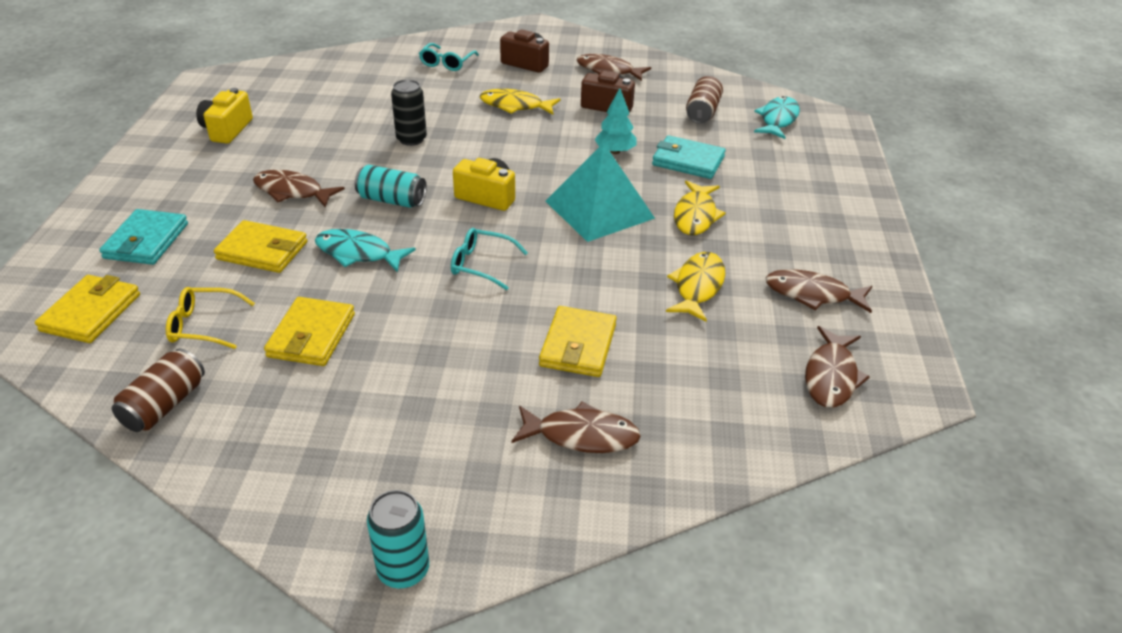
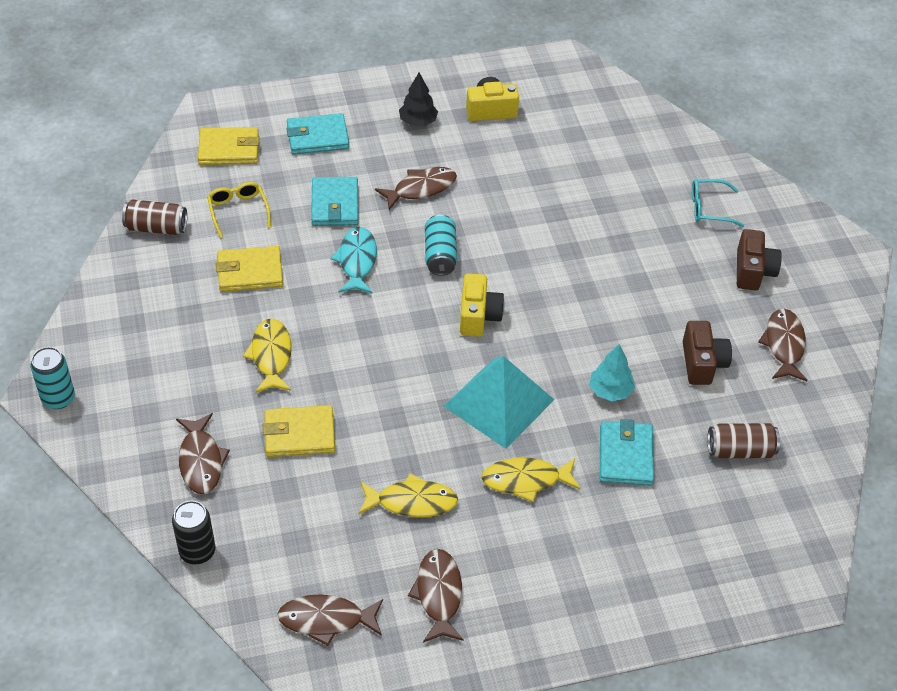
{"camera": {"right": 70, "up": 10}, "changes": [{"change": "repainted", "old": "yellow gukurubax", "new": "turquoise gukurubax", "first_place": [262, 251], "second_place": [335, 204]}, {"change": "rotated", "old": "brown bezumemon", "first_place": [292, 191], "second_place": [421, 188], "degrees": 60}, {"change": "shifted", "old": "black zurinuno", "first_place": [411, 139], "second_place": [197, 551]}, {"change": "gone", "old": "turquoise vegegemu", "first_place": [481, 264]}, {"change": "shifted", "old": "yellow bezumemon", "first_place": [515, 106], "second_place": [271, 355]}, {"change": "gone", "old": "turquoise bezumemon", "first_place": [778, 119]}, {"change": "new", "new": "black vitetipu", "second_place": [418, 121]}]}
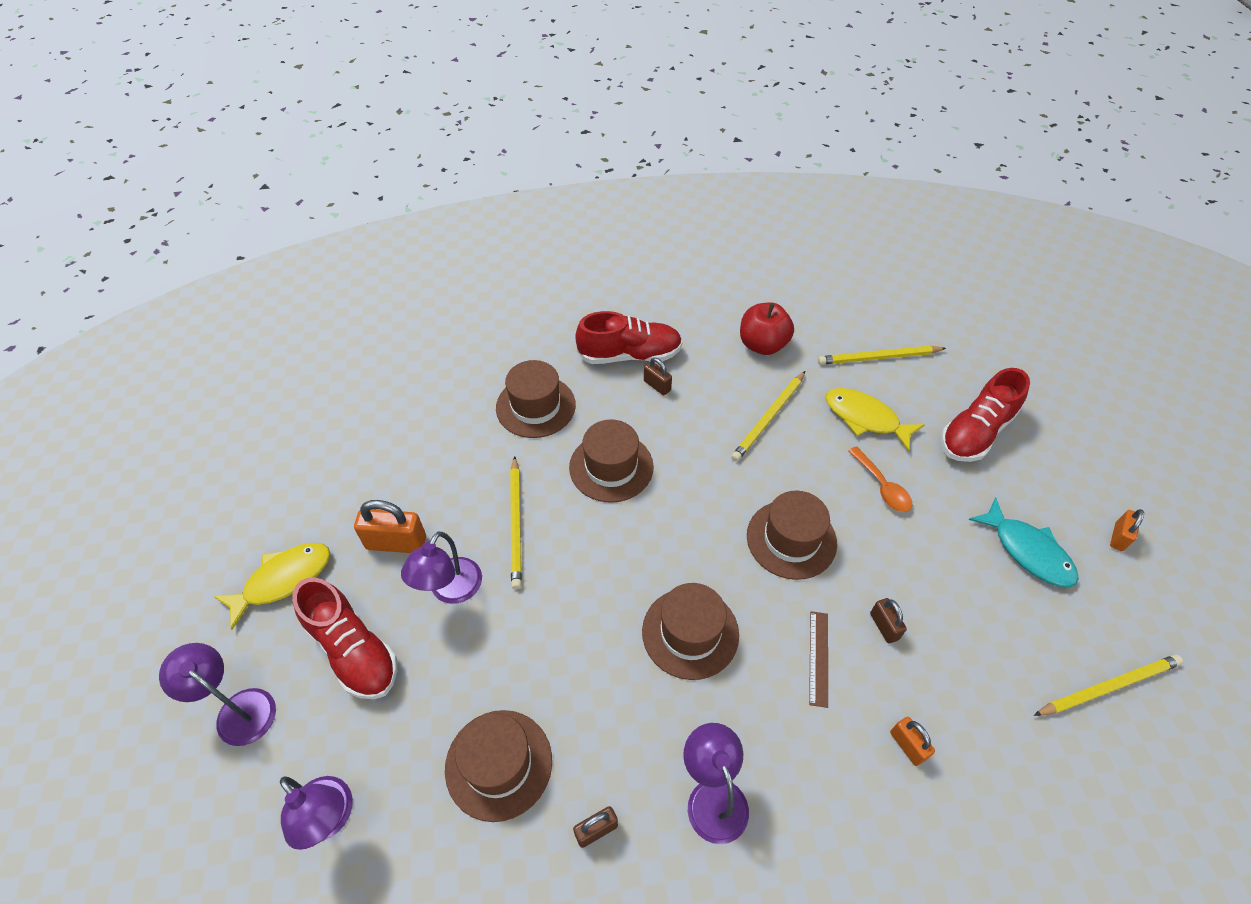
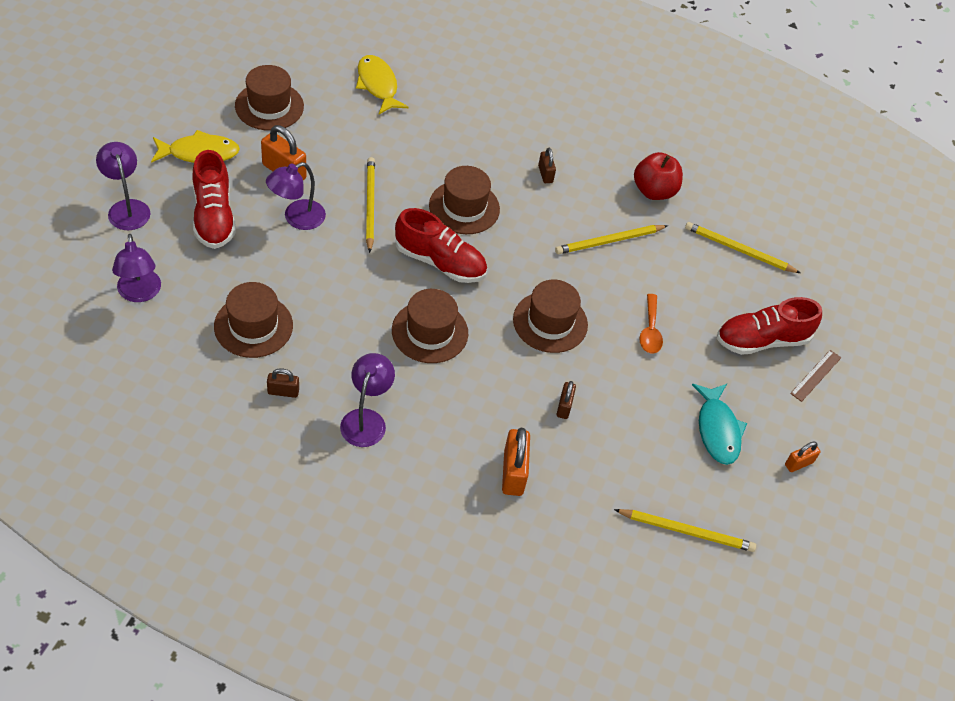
{"camera": {"right": 25, "up": 0}, "changes": [{"change": "shifted", "old": "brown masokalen", "first_place": [535, 406], "second_place": [269, 106]}, {"change": "rotated", "old": "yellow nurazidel", "first_place": [516, 524], "second_place": [370, 205], "degrees": 150}, {"change": "shifted", "old": "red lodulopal", "first_place": [630, 355], "second_place": [440, 262]}, {"change": "shifted", "old": "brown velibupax", "first_place": [819, 658], "second_place": [816, 375]}, {"change": "shifted", "old": "yellow bezumemon", "first_place": [865, 418], "second_place": [378, 85]}, {"change": "scaled", "old": "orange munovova", "first_place": [907, 745], "second_place": [513, 473], "factor": 1.73}]}
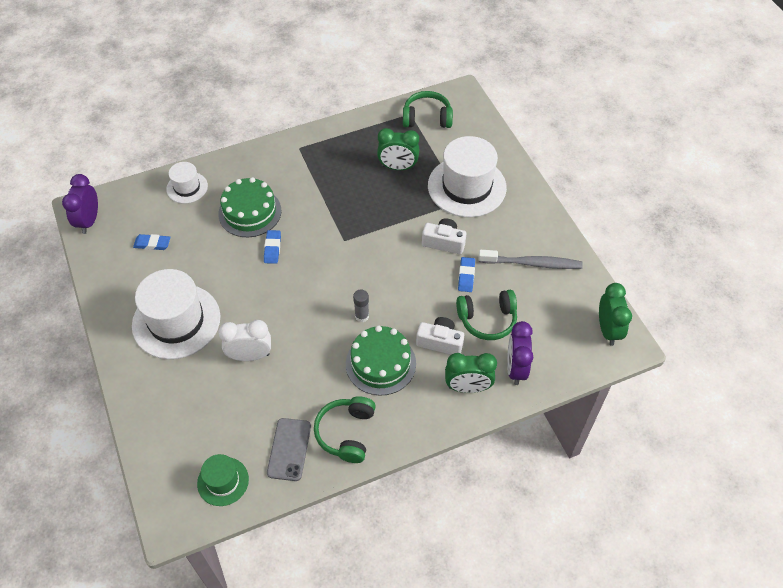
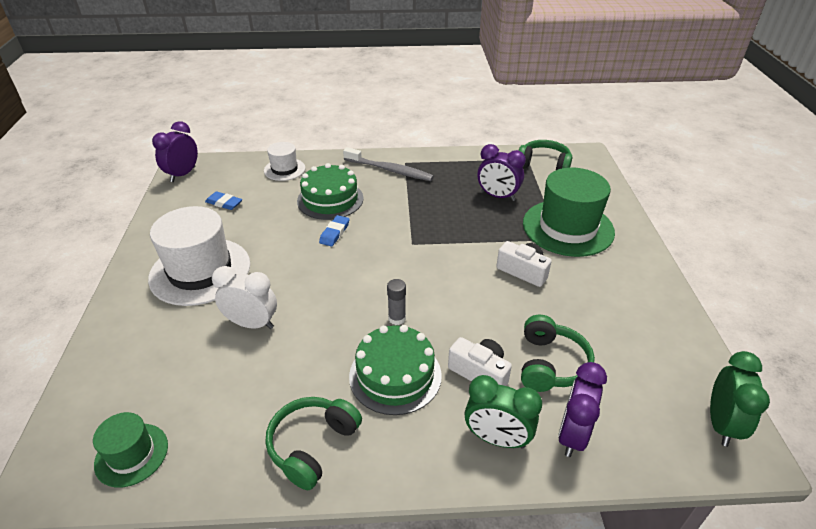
{"camera": {"right": 20, "up": -15}, "changes": [{"change": "gone", "old": "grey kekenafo", "first_place": [289, 449]}, {"change": "repainted", "old": "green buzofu", "new": "purple buzofu", "first_place": [398, 167], "second_place": [497, 196]}, {"change": "repainted", "old": "white masokalen", "new": "green masokalen", "first_place": [467, 186], "second_place": [568, 227]}, {"change": "rotated", "old": "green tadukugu", "first_place": [487, 319], "second_place": [550, 364], "degrees": -90}, {"change": "gone", "old": "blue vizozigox", "first_place": [466, 276]}, {"change": "shifted", "old": "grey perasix", "first_place": [532, 263], "second_place": [390, 170]}]}
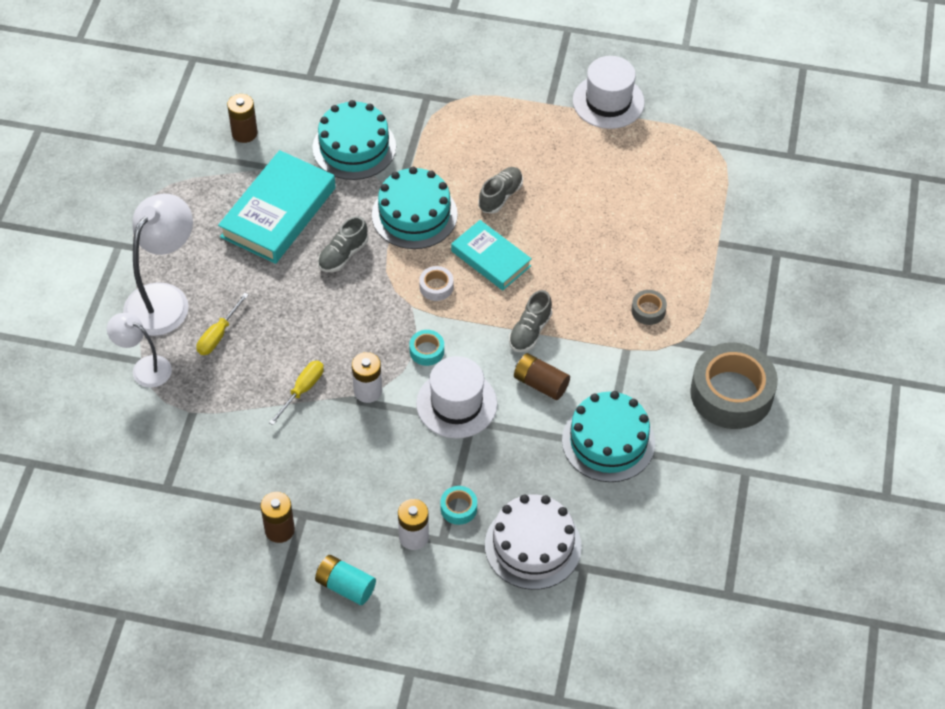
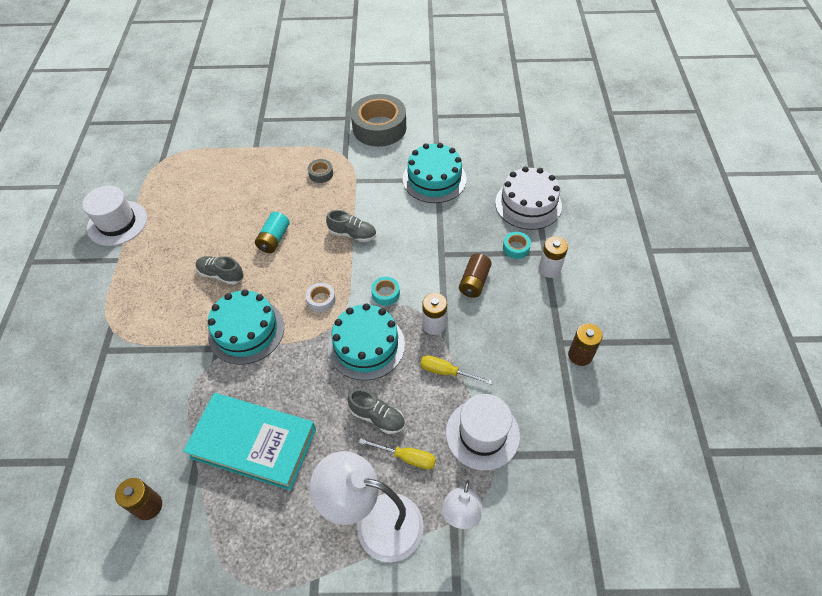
{"camera": {"right": -100, "up": 0}, "changes": [{"change": "shifted", "old": "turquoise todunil", "first_place": [354, 147], "second_place": [366, 345]}, {"change": "shifted", "old": "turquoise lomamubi", "first_place": [345, 586], "second_place": [274, 239]}, {"change": "shifted", "old": "grey lodulopal", "first_place": [343, 255], "second_place": [377, 417]}, {"change": "shifted", "old": "white masokalen", "first_place": [456, 404], "second_place": [482, 434]}, {"change": "gone", "old": "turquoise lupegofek", "first_place": [491, 258]}, {"change": "shifted", "old": "brown lomamubi", "first_place": [540, 383], "second_place": [474, 282]}]}
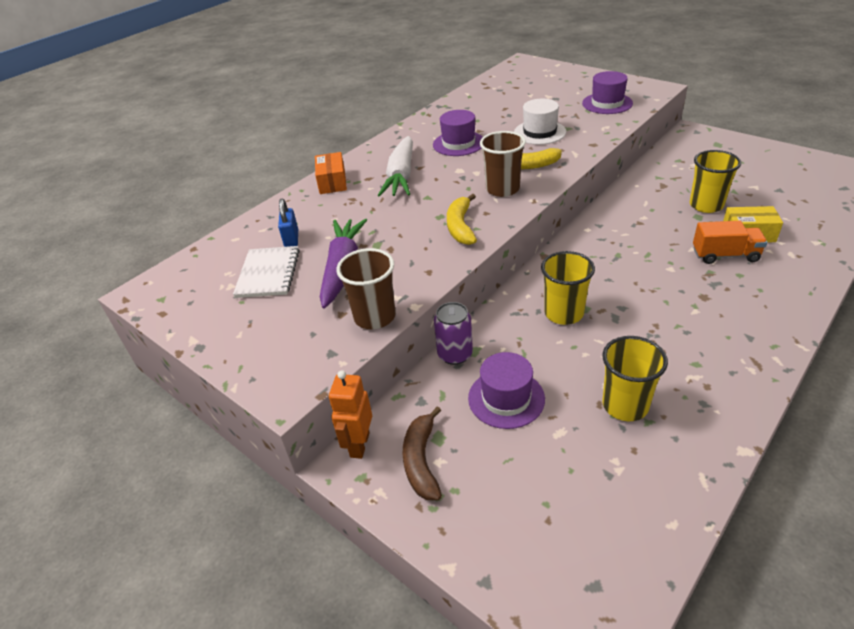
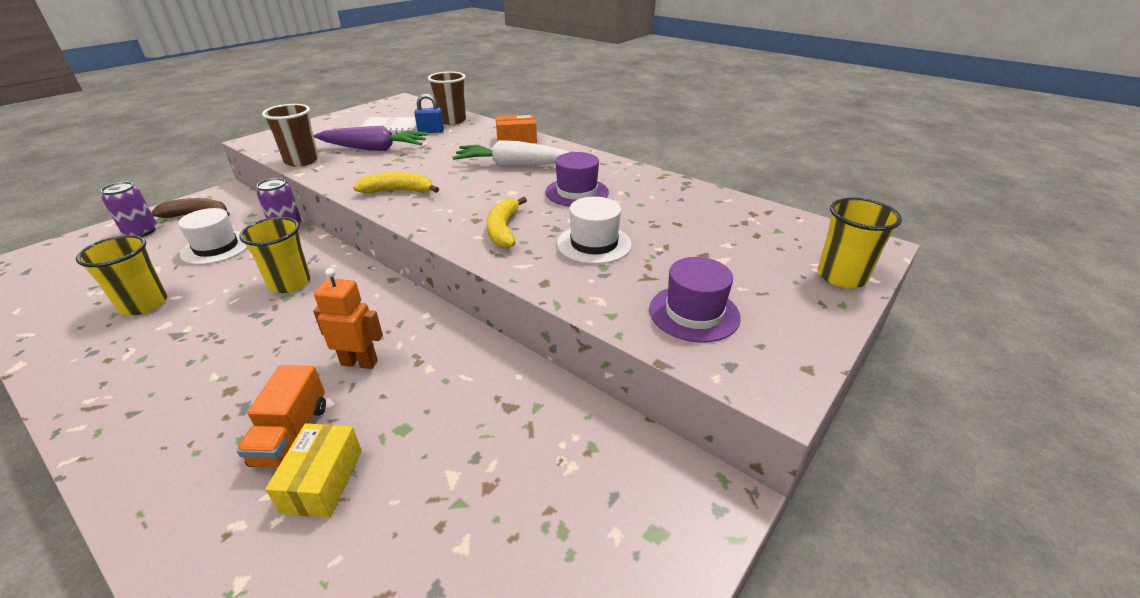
{"camera": {"right": 85, "up": -5}, "changes": [{"change": "shifted", "old": "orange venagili", "first_place": [359, 445], "second_place": [359, 362]}, {"change": "repainted", "old": "purple masokalen", "new": "white masokalen", "first_place": [506, 398], "second_place": [216, 247]}, {"change": "shifted", "old": "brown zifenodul", "first_place": [502, 189], "second_place": [452, 120]}, {"change": "shifted", "old": "yellow zifenodul", "first_place": [706, 205], "second_place": [841, 277]}, {"change": "new", "new": "purple zurinuno", "second_place": [141, 232]}]}
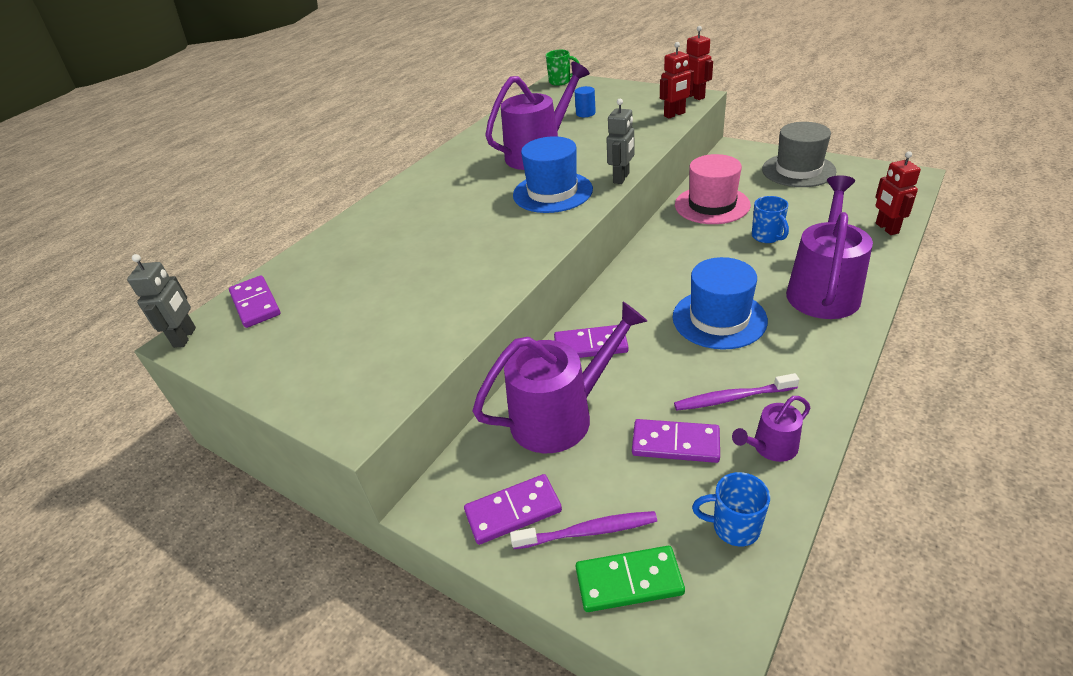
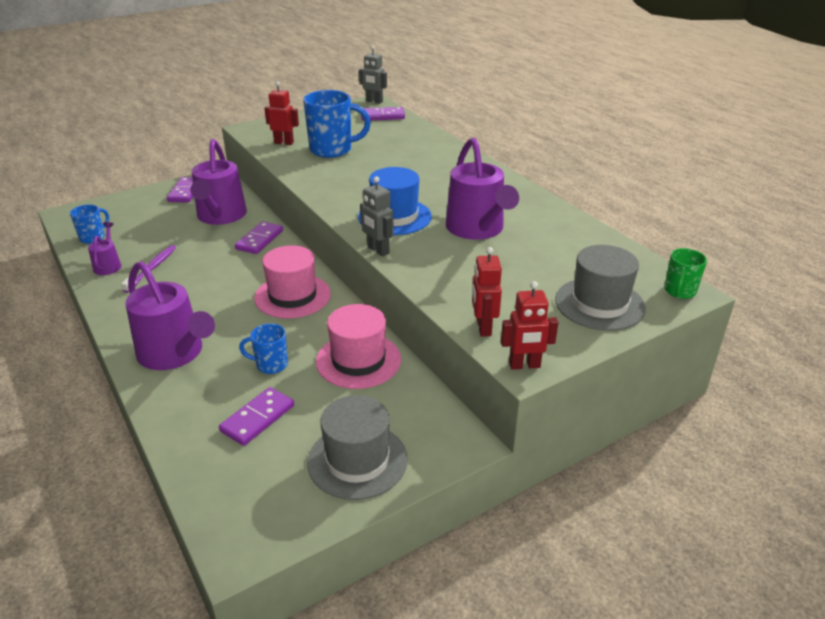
{"camera": {"right": 110, "up": -5}, "changes": [{"change": "gone", "old": "purple perasix", "first_place": [588, 531]}, {"change": "gone", "old": "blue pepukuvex", "first_place": [585, 113]}, {"change": "gone", "old": "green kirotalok", "first_place": [629, 581]}, {"change": "shifted", "old": "purple kirotalok", "first_place": [675, 444], "second_place": [257, 418]}, {"change": "gone", "old": "blue masokalen", "first_place": [719, 319]}, {"change": "shifted", "old": "red venagili", "first_place": [886, 228], "second_place": [284, 143]}, {"change": "new", "new": "pink masokalen", "second_place": [292, 296]}, {"change": "new", "new": "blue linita", "second_place": [332, 150]}, {"change": "new", "new": "grey masokalen", "second_place": [599, 304]}]}
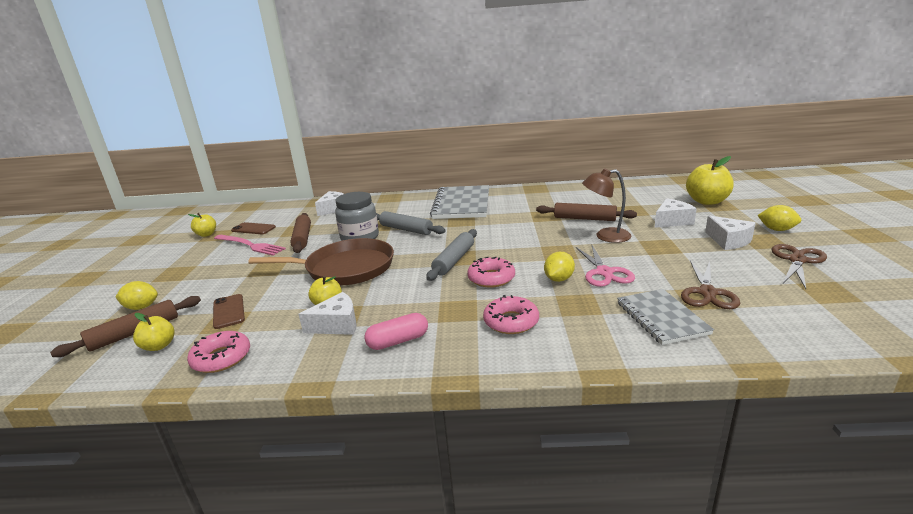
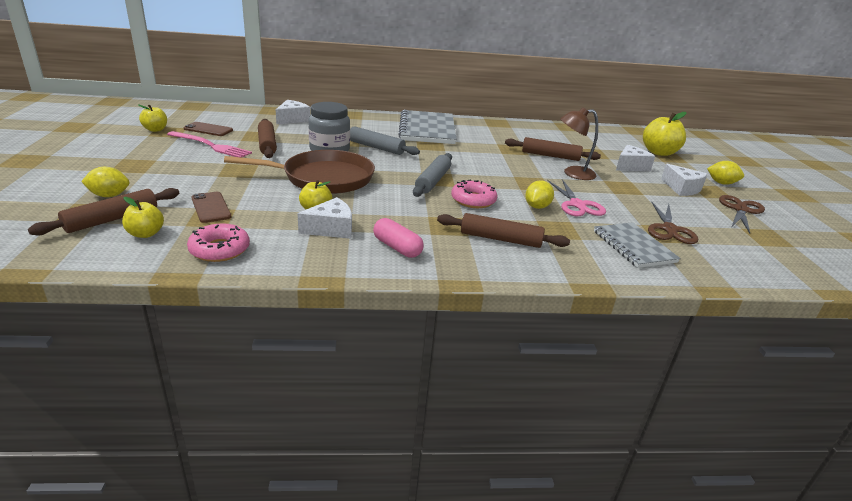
{"camera": {"right": -10, "up": 5}, "changes": [{"change": "rotated", "old": "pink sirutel", "first_place": [398, 341], "second_place": [397, 247], "degrees": 75}, {"change": "swapped", "old": "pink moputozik", "new": "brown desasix", "first_place": [511, 321], "second_place": [500, 239]}]}
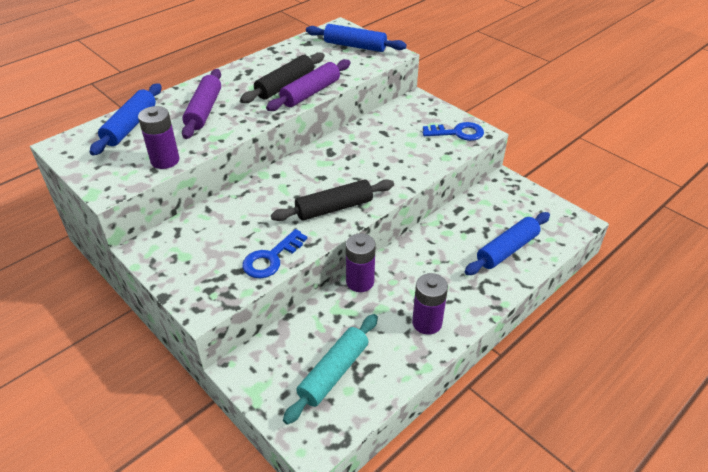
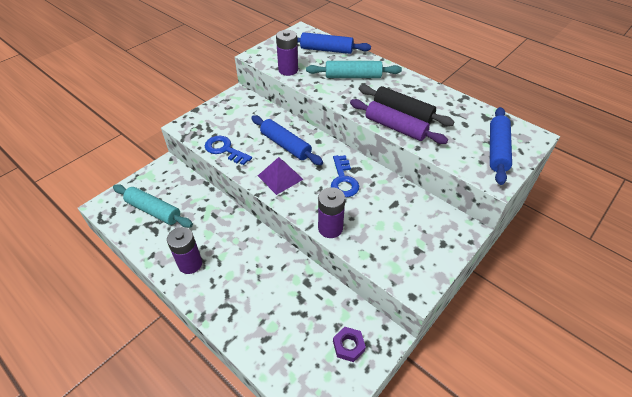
{"camera": {"right": 85, "up": 5}, "changes": [{"change": "repainted", "old": "purple desasix", "new": "turquoise desasix", "first_place": [204, 110], "second_place": [353, 76]}, {"change": "swapped", "old": "black desasix", "new": "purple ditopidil", "first_place": [334, 208], "second_place": [280, 177]}, {"change": "shifted", "old": "purple lomamubi", "first_place": [360, 282], "second_place": [330, 228]}, {"change": "shifted", "old": "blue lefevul", "first_place": [457, 133], "second_place": [343, 180]}, {"change": "shifted", "old": "blue desasix", "first_place": [507, 250], "second_place": [285, 145]}, {"change": "new", "new": "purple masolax", "second_place": [348, 346]}]}
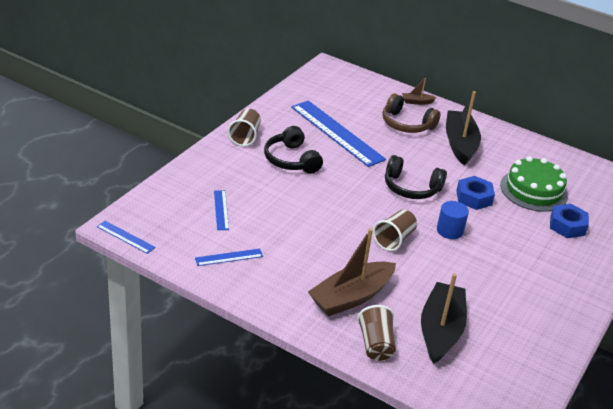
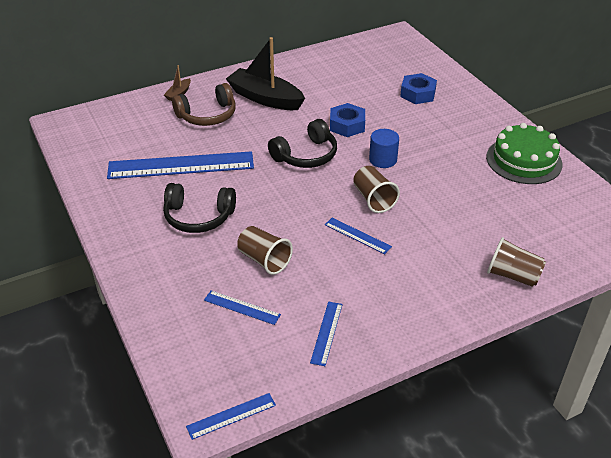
{"camera": {"right": -55, "up": 5}, "changes": [{"change": "shifted", "old": "brown zifenodul", "first_place": [245, 136], "second_place": [264, 260]}, {"change": "gone", "old": "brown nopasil", "first_place": [351, 297]}, {"change": "gone", "old": "black nopasil", "first_place": [440, 331]}, {"change": "shifted", "old": "green todunil", "first_place": [533, 190], "second_place": [524, 160]}, {"change": "new", "new": "blue velibupax", "second_place": [357, 235]}]}
